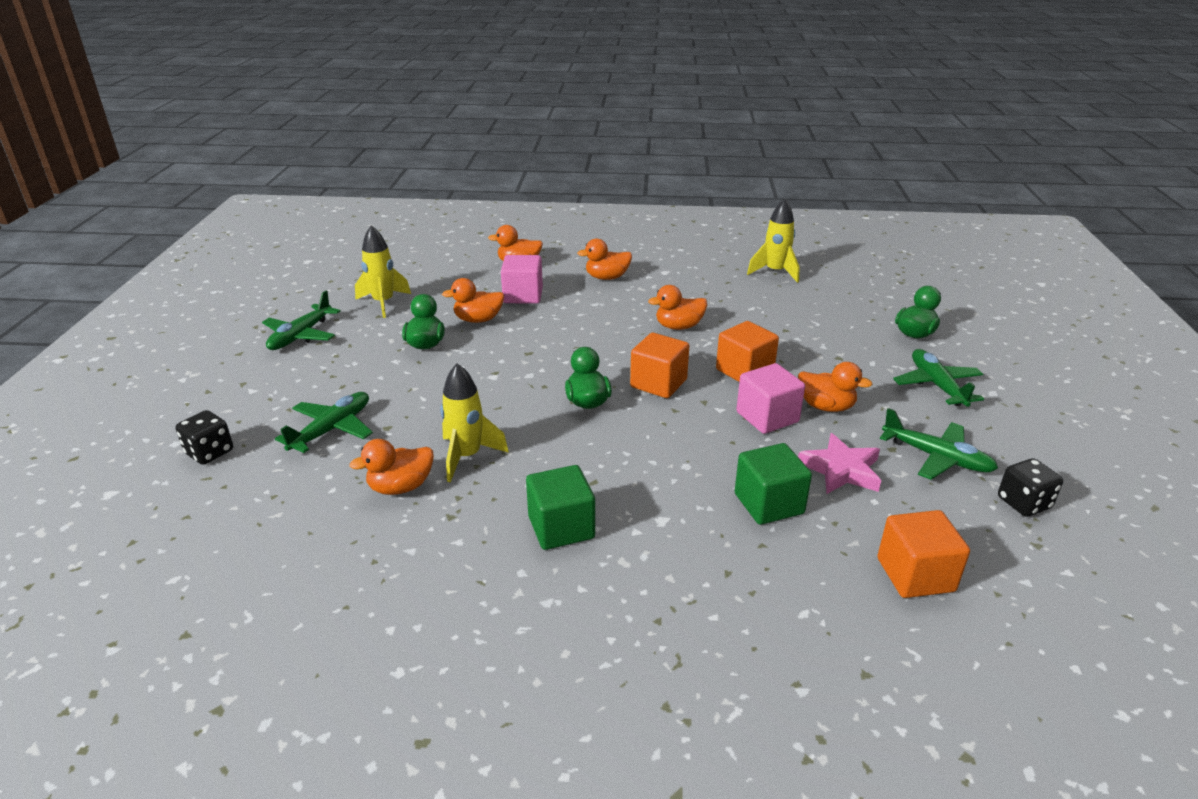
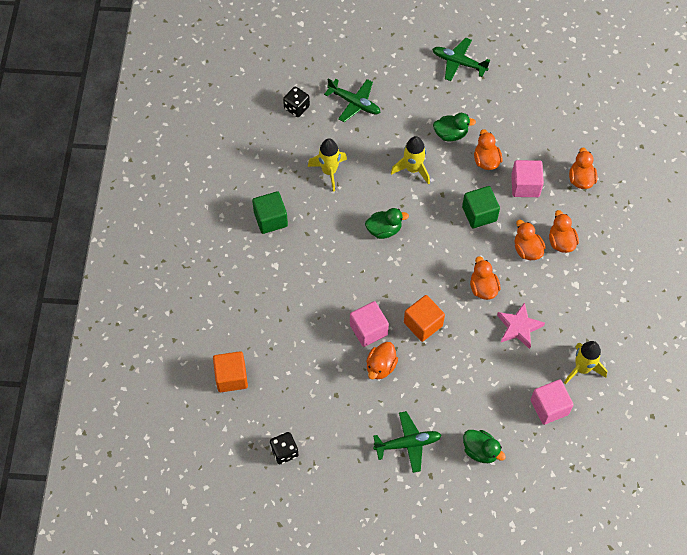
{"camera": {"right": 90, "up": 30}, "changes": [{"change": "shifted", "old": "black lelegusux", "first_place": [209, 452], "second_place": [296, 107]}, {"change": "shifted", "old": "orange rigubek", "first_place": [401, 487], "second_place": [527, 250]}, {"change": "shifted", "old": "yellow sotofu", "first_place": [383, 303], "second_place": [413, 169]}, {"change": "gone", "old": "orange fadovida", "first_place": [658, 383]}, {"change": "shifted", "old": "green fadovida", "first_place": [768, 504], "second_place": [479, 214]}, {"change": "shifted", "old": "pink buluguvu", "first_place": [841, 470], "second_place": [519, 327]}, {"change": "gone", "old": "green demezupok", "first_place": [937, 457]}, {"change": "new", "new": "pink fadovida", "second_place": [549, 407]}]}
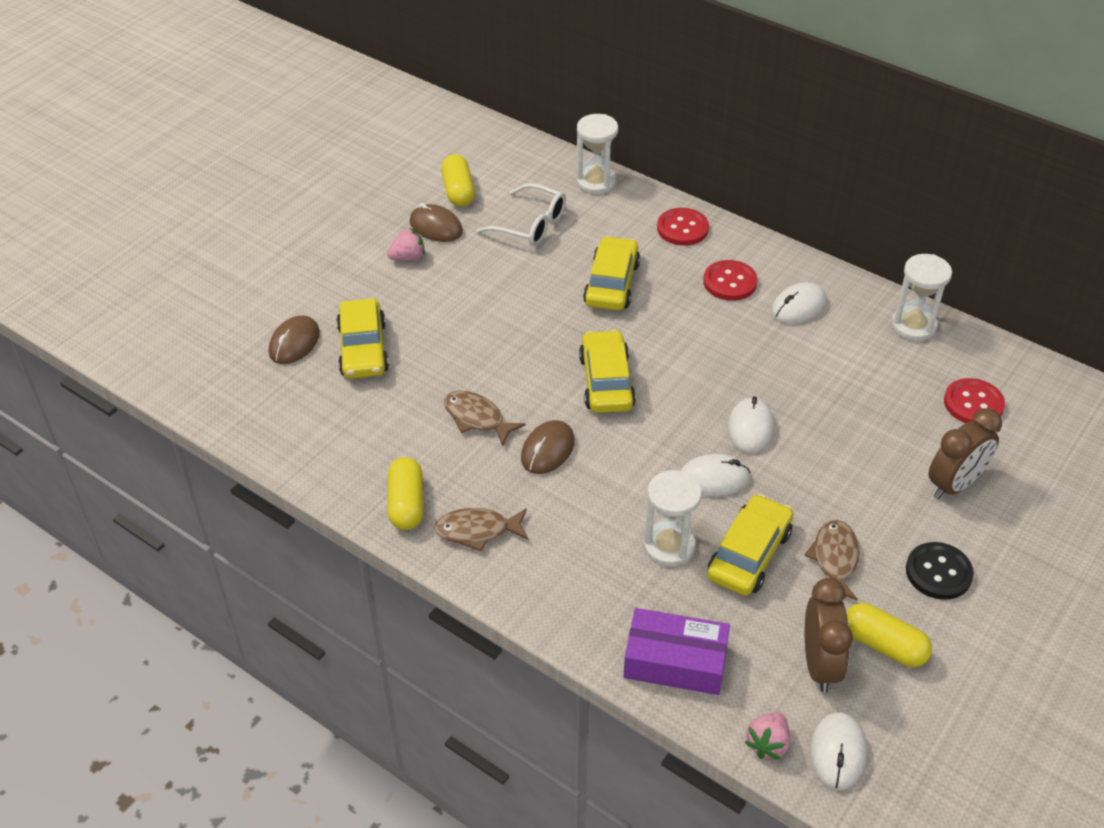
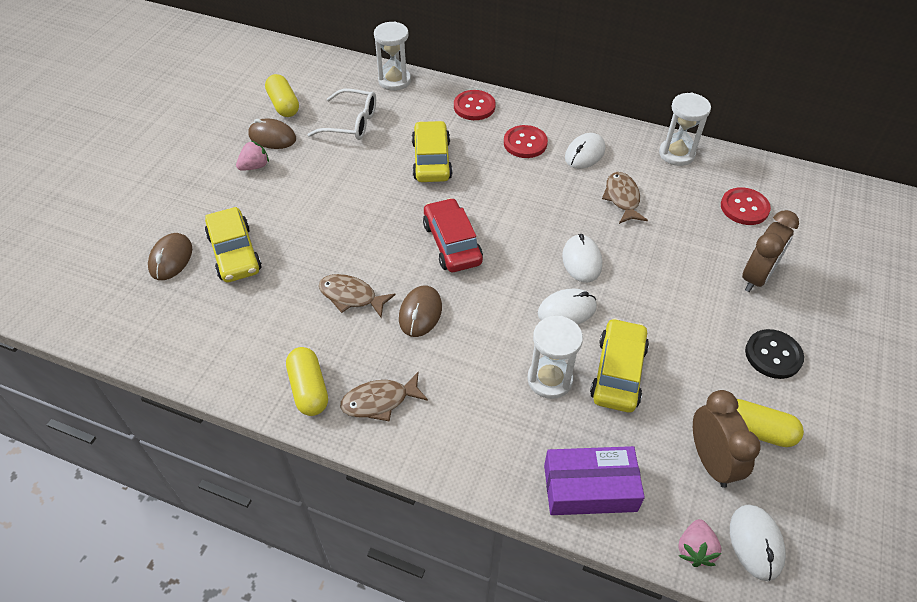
{"camera": {"right": -15, "up": 5}, "changes": [{"change": "repainted", "old": "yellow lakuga", "new": "red lakuga", "first_place": [606, 382], "second_place": [452, 243]}, {"change": "shifted", "old": "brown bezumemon", "first_place": [834, 559], "second_place": [622, 198]}]}
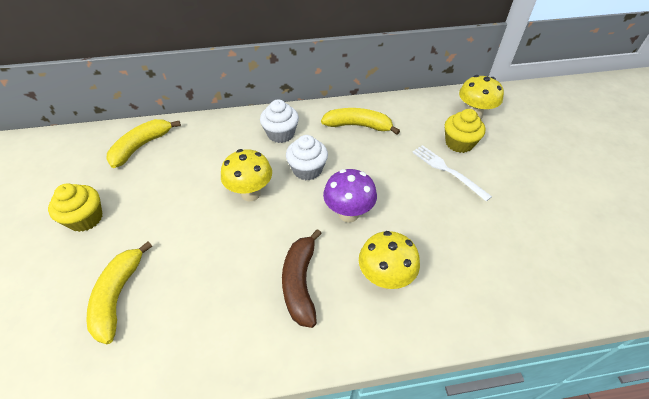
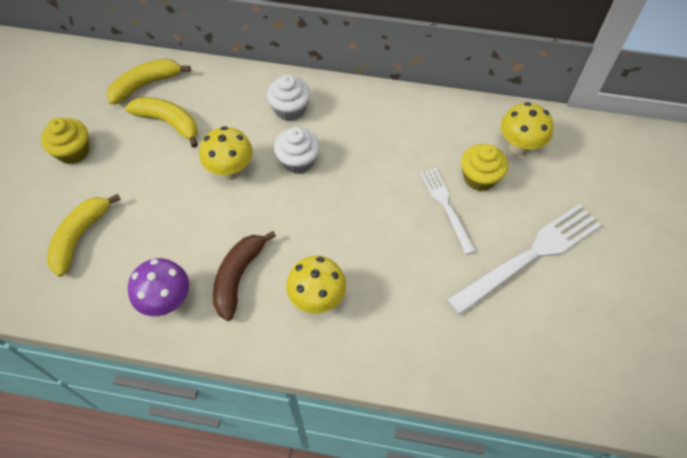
{"camera": {"right": 20, "up": 10}, "changes": [{"change": "shifted", "old": "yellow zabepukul", "first_place": [358, 126], "second_place": [169, 123]}, {"change": "shifted", "old": "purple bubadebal", "first_place": [348, 214], "second_place": [167, 302]}, {"change": "new", "new": "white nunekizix", "second_place": [529, 256]}]}
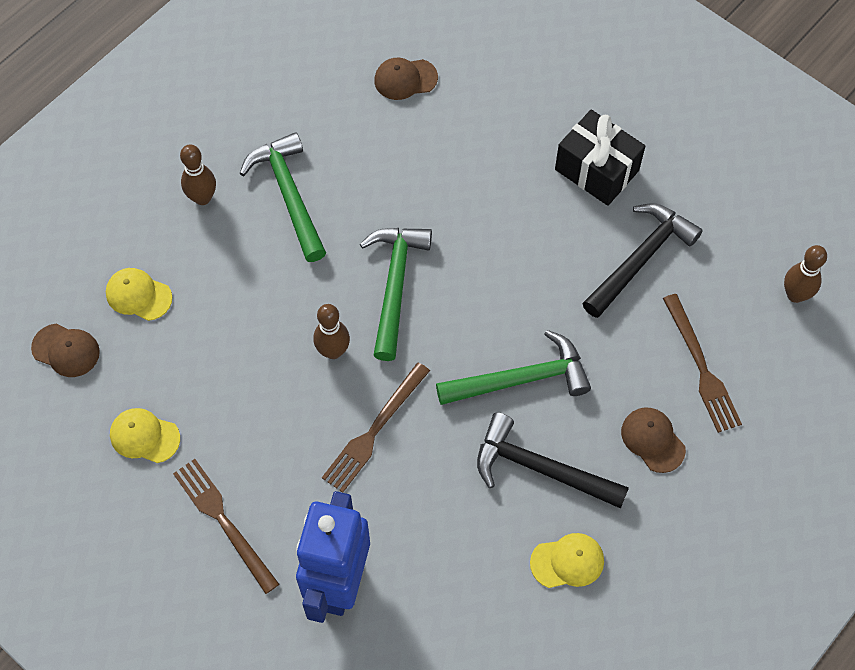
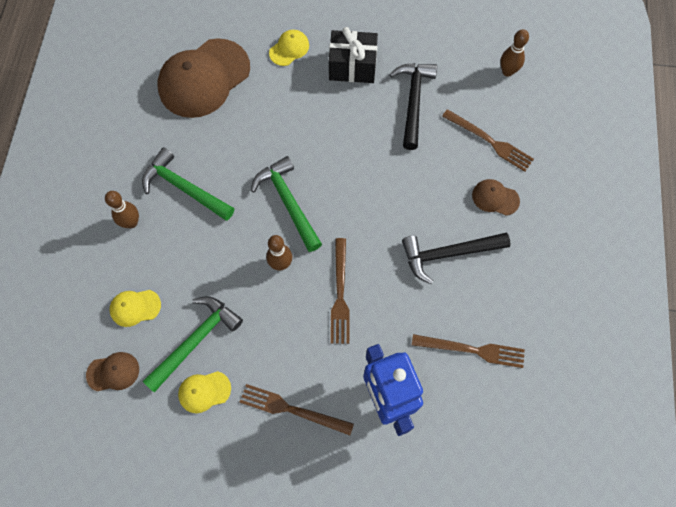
{"camera": {"right": -35, "up": 5}, "changes": [{"change": "scaled", "old": "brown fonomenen", "first_place": [405, 79], "second_place": [204, 78], "factor": 2.22}, {"change": "shifted", "old": "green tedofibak", "first_place": [520, 379], "second_place": [195, 340]}, {"change": "shifted", "old": "yellow fonomenen", "first_place": [567, 562], "second_place": [289, 49]}, {"change": "new", "new": "brown nunekizix", "second_place": [472, 350]}]}
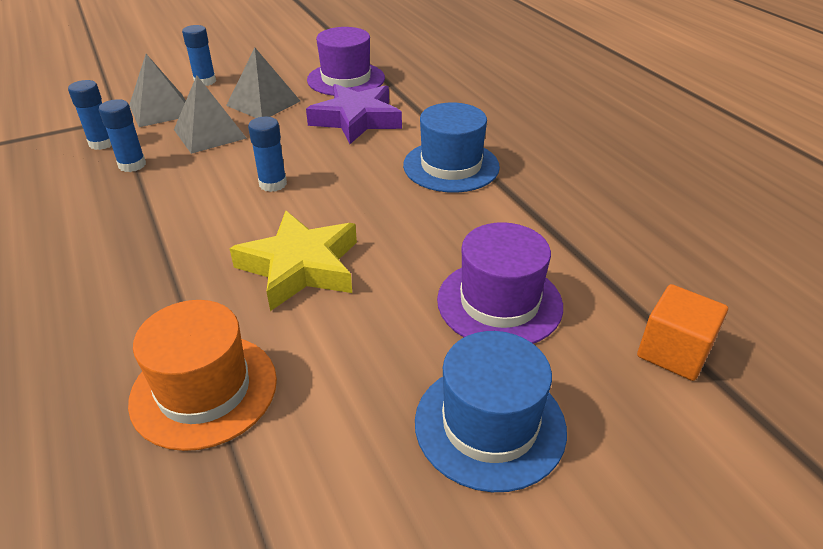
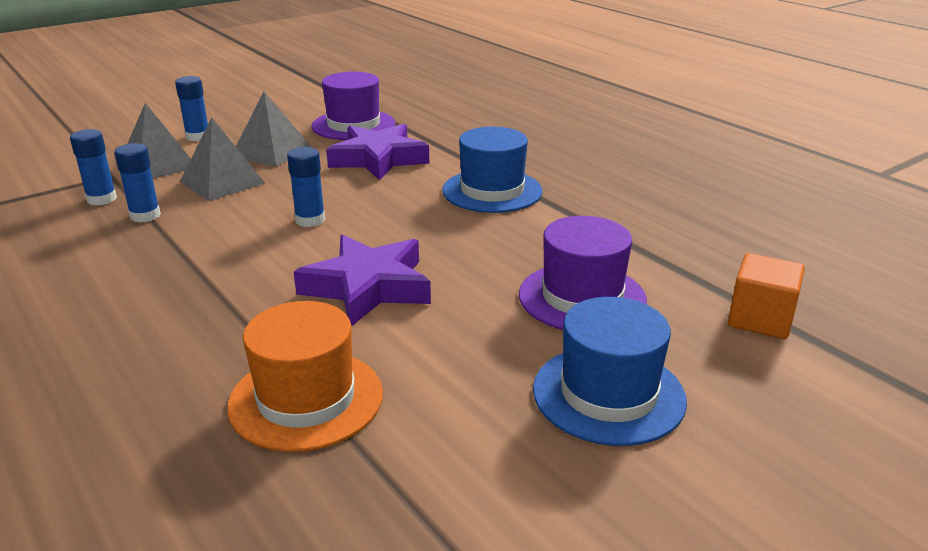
{"camera": {"right": -10, "up": -10}, "changes": [{"change": "repainted", "old": "yellow buluguvu", "new": "purple buluguvu", "first_place": [300, 267], "second_place": [368, 287]}]}
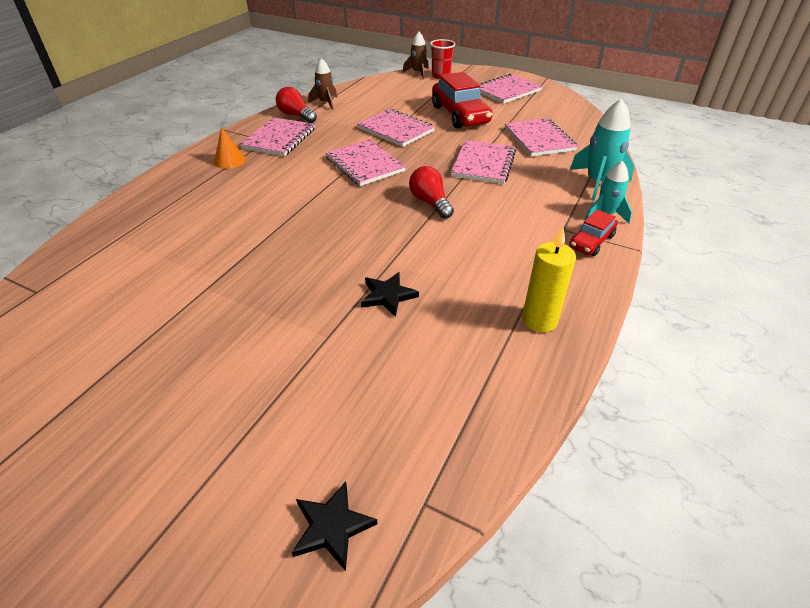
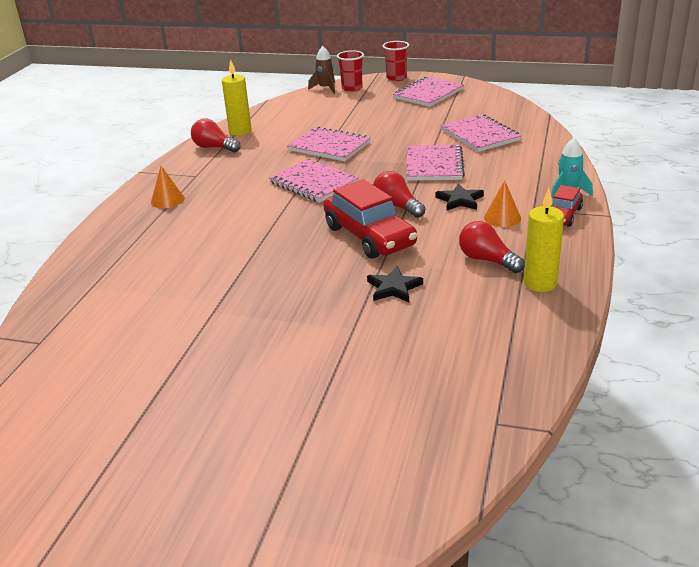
{"camera": {"right": -10, "up": -10}, "changes": [{"change": "gone", "old": "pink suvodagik", "first_place": [279, 139]}, {"change": "shifted", "old": "black buluguvu", "first_place": [332, 527], "second_place": [460, 200]}, {"change": "swapped", "old": "brown sotofu", "new": "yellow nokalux", "first_place": [326, 103], "second_place": [240, 131]}, {"change": "shifted", "old": "red lakuga", "first_place": [460, 115], "second_place": [369, 236]}, {"change": "gone", "old": "turquoise sotofu", "first_place": [597, 183]}, {"change": "new", "new": "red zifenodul", "second_place": [396, 78]}, {"change": "new", "new": "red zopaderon", "second_place": [487, 260]}, {"change": "new", "new": "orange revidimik", "second_place": [502, 217]}]}
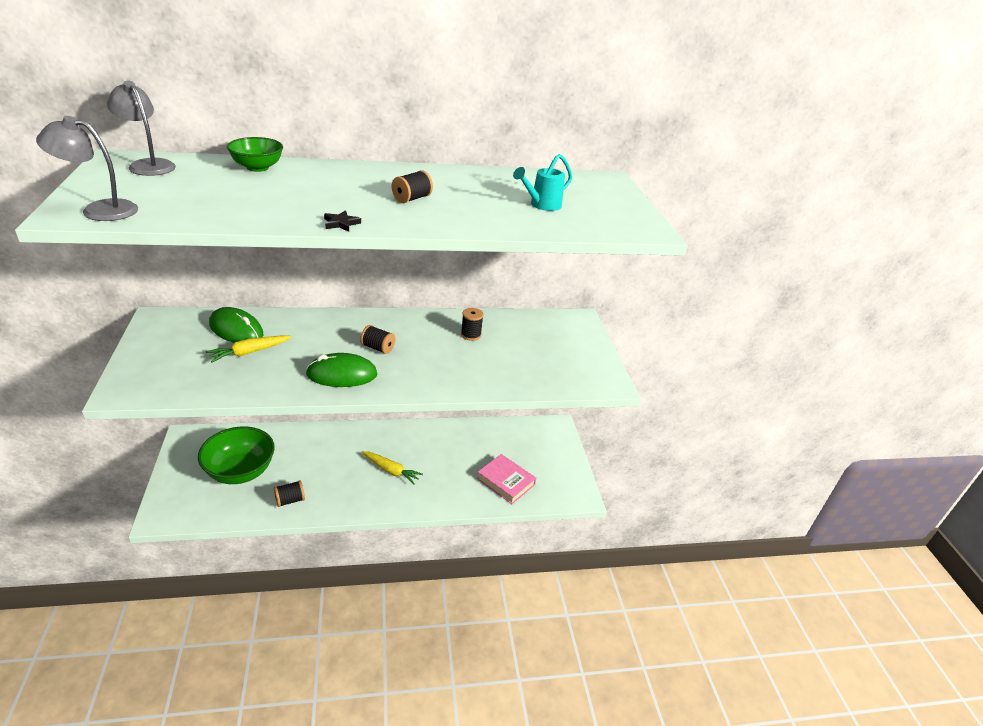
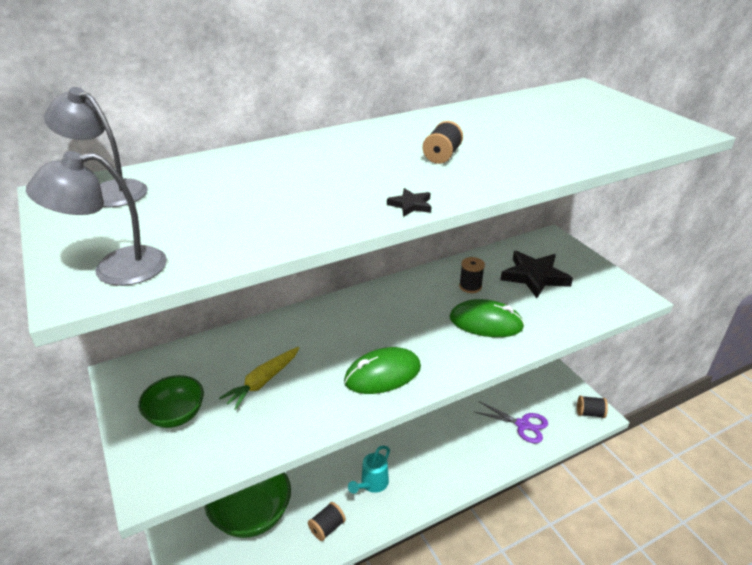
{"camera": {"right": -15, "up": 0}, "changes": [{"change": "shifted", "old": "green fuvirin", "first_place": [236, 330], "second_place": [486, 322]}, {"change": "shifted", "old": "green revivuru", "first_place": [257, 167], "second_place": [176, 415]}, {"change": "shifted", "old": "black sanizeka", "first_place": [378, 348], "second_place": [590, 413]}, {"change": "gone", "old": "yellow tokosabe", "first_place": [391, 470]}, {"change": "swapped", "old": "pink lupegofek", "new": "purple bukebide", "first_place": [505, 481], "second_place": [522, 425]}, {"change": "shifted", "old": "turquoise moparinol", "first_place": [542, 205], "second_place": [372, 484]}, {"change": "new", "new": "black buluguvu", "second_place": [534, 276]}]}
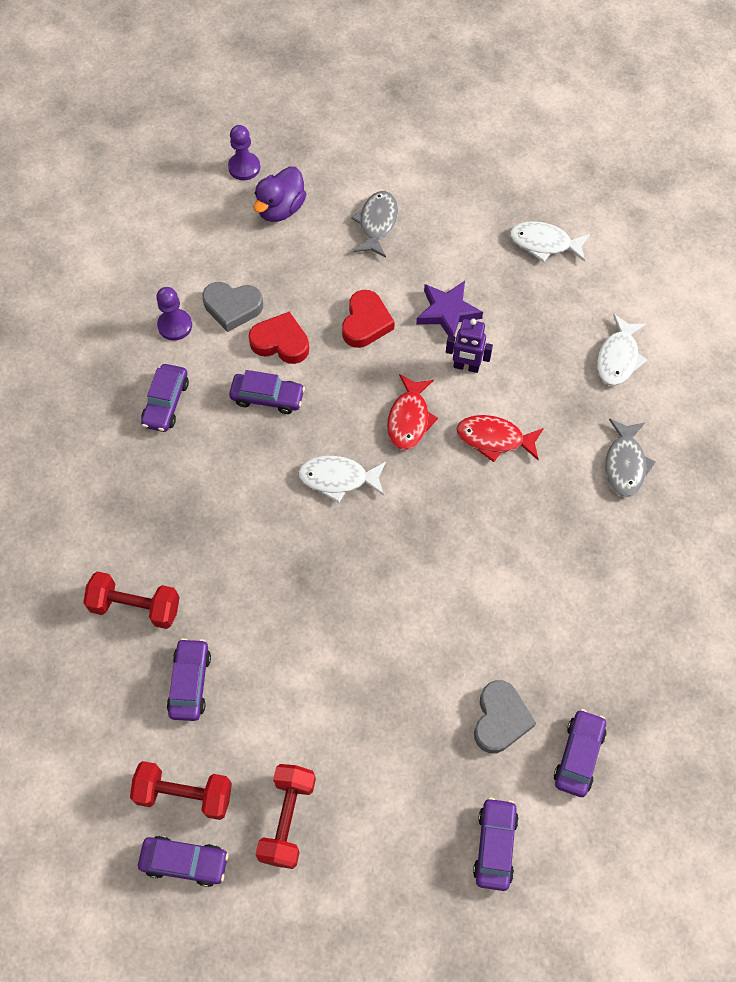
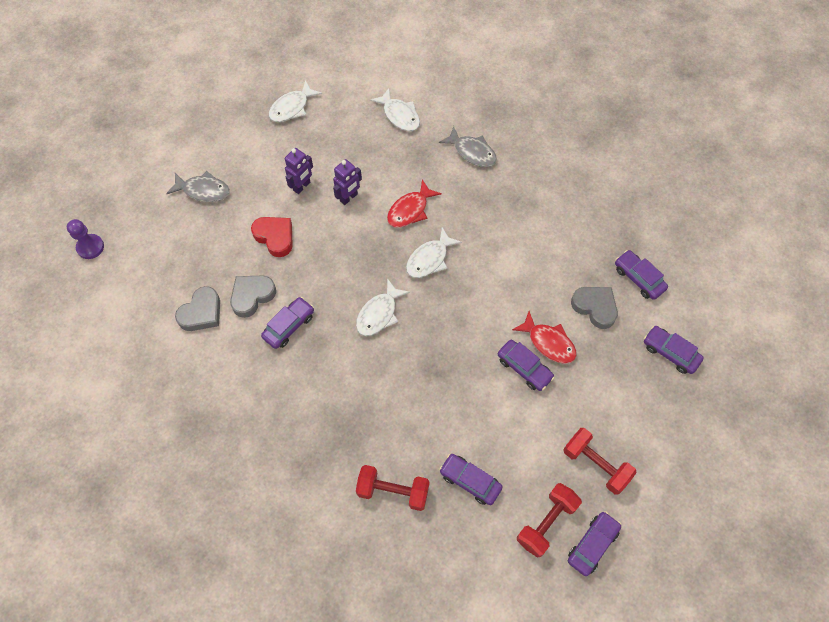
{"camera": {"right": -60, "up": 0}, "changes": [{"change": "rotated", "old": "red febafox", "first_place": [135, 606], "second_place": [393, 491], "degrees": 60}, {"change": "shifted", "old": "purple lakuga", "first_place": [166, 403], "second_place": [524, 368]}, {"change": "gone", "old": "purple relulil", "first_place": [175, 326]}, {"change": "repainted", "old": "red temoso", "new": "grey temoso", "first_place": [281, 342], "second_place": [252, 296]}, {"change": "gone", "old": "purple rigubek", "first_place": [280, 209]}, {"change": "rotated", "old": "grey bezumemon", "first_place": [377, 223], "second_place": [203, 190], "degrees": 150}, {"change": "shifted", "old": "red bezumemon", "first_place": [409, 419], "second_place": [548, 342]}, {"change": "swapped", "old": "purple buluguvu", "new": "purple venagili", "first_place": [447, 312], "second_place": [302, 186]}, {"change": "new", "new": "white bezumemon", "second_place": [429, 259]}]}
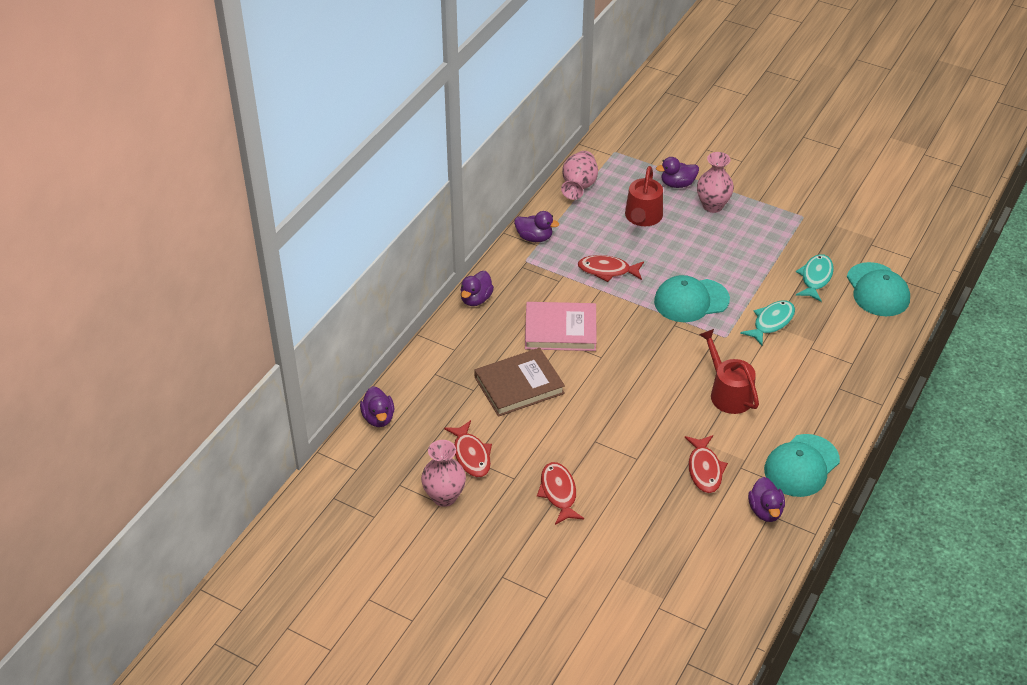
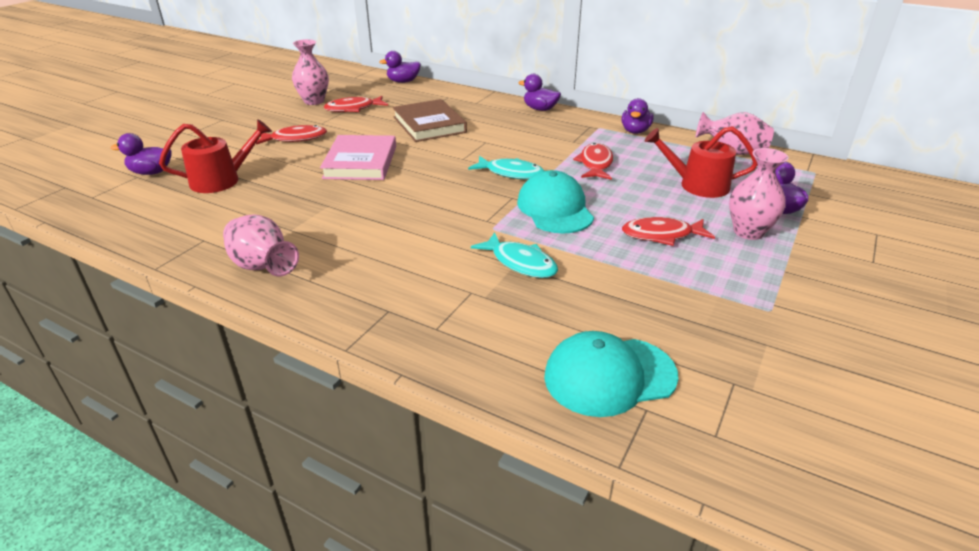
{"camera": {"right": 90, "up": -10}, "changes": [{"change": "shifted", "old": "pink lupegofek", "first_place": [560, 330], "second_place": [361, 162]}, {"change": "shifted", "old": "red bezumemon", "first_place": [704, 469], "second_place": [661, 235]}, {"change": "shifted", "old": "red moparinol", "first_place": [728, 393], "second_place": [221, 180]}, {"change": "shifted", "old": "purple rigubek", "first_place": [765, 511], "second_place": [151, 172]}, {"change": "swapped", "old": "turquoise fonomenen", "new": "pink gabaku", "first_place": [801, 466], "second_place": [262, 267]}, {"change": "shifted", "old": "turquoise bezumemon", "first_place": [815, 278], "second_place": [511, 173]}]}
